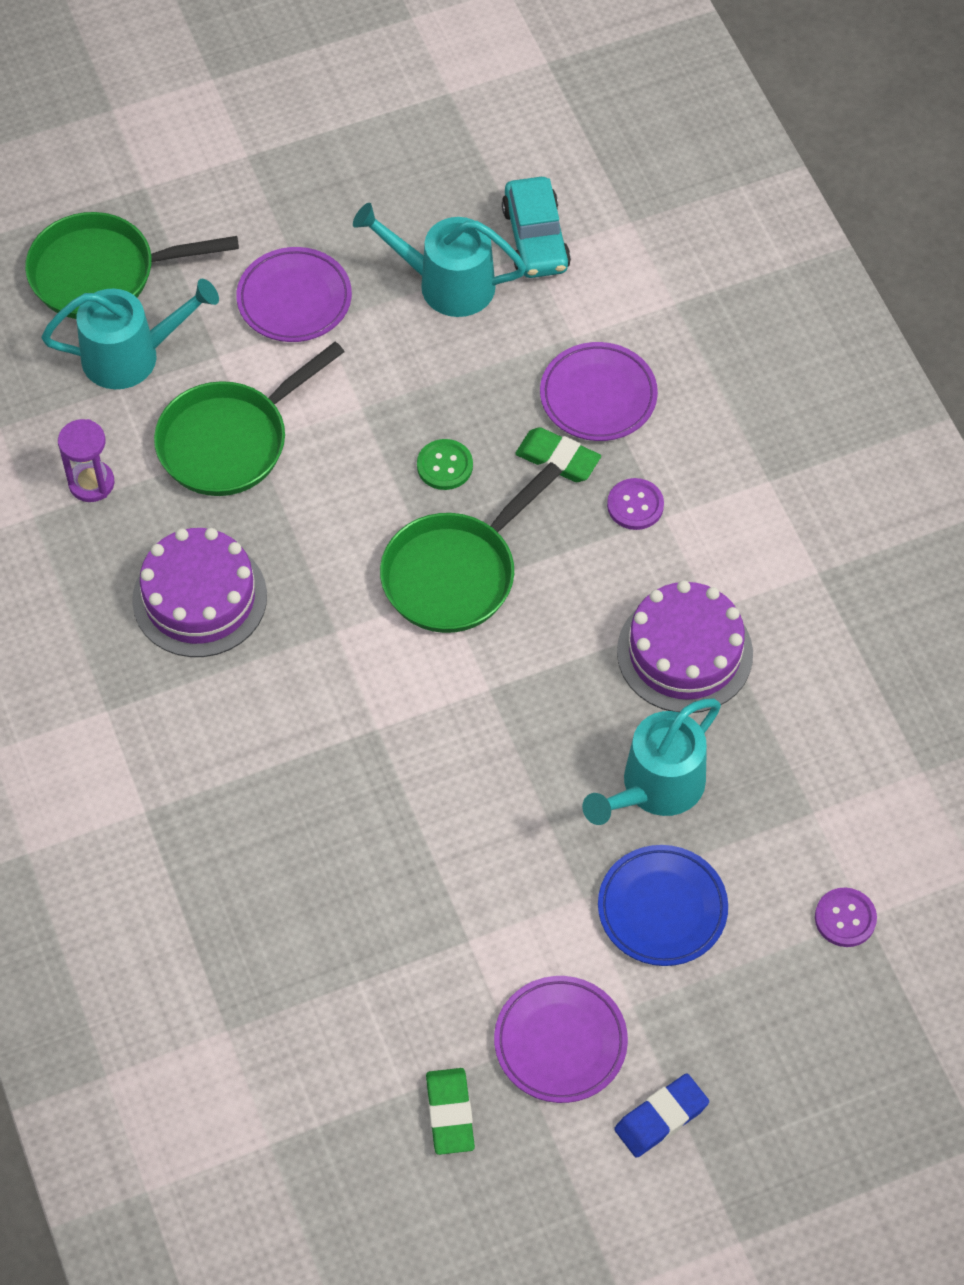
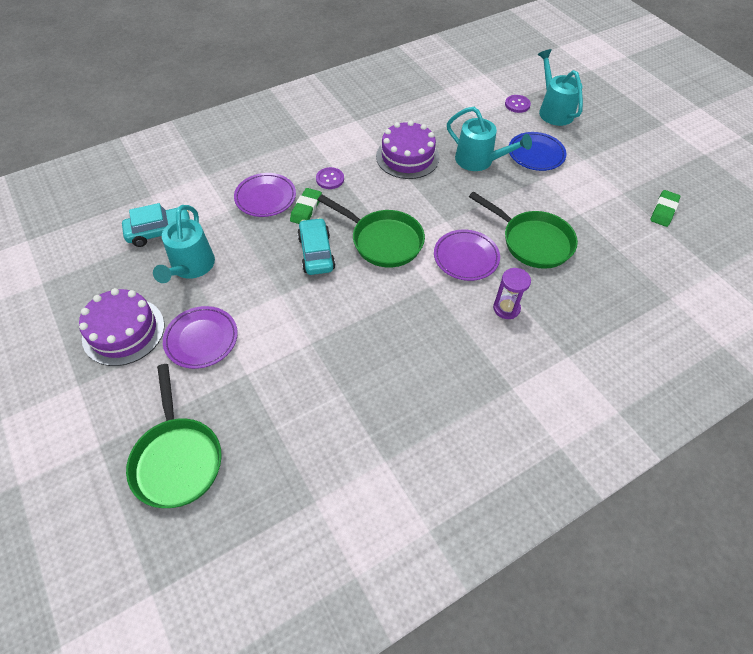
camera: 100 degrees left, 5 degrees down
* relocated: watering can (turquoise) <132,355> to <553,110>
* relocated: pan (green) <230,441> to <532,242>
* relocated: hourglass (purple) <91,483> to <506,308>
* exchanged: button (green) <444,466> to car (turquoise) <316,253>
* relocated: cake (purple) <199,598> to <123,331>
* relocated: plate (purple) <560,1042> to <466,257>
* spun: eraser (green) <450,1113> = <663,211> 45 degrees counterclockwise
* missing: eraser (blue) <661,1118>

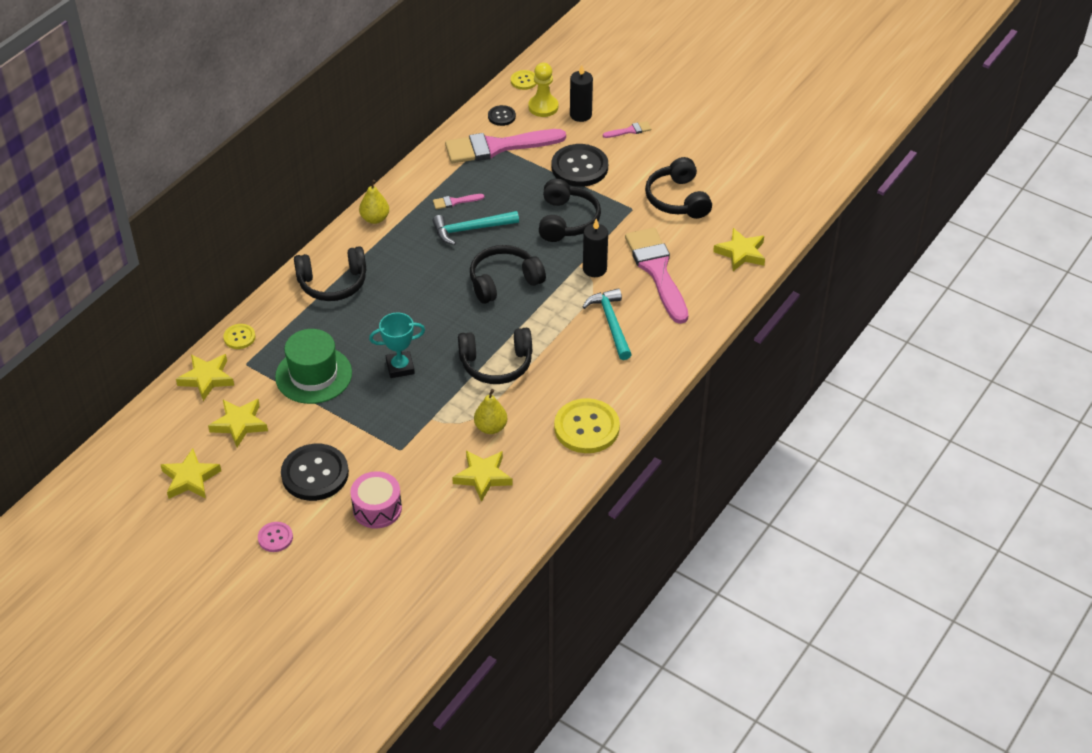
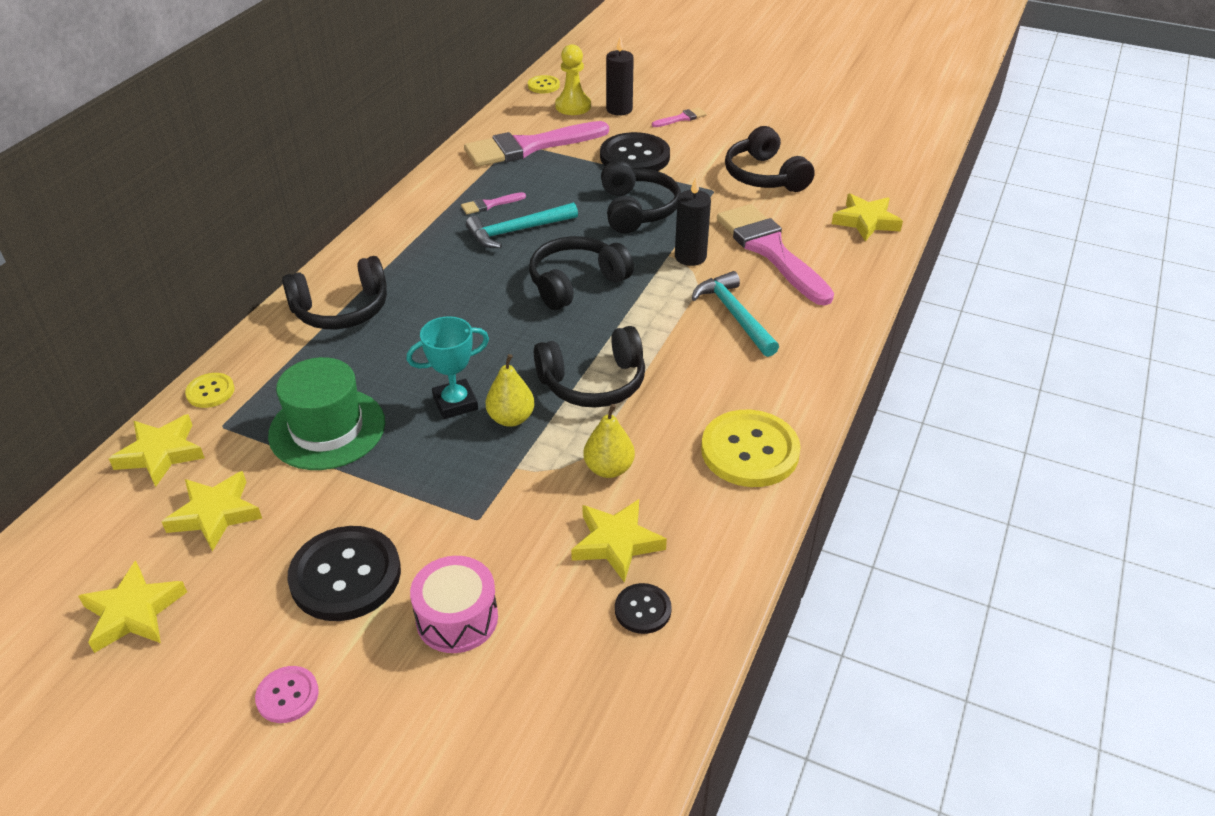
camera: 10 degrees left, 5 degrees down
* relocated: button (black) <501,116> to <643,610>
* relocated: pear (yellow) <375,219> to <511,418>

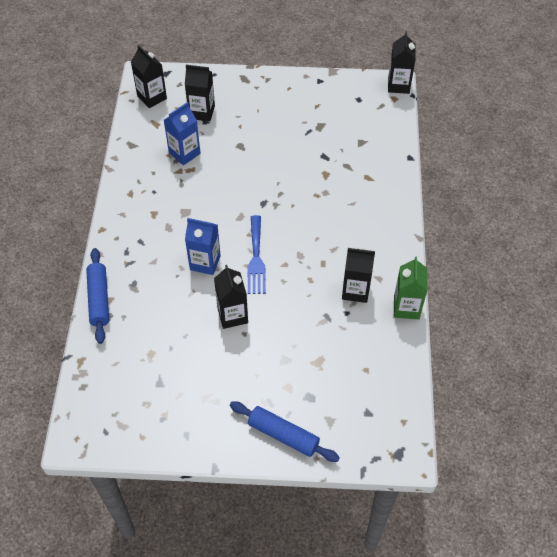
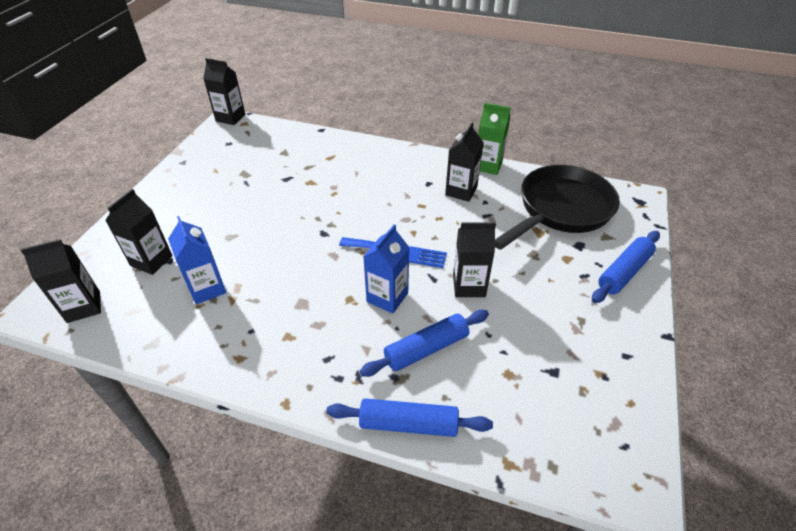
camera: 75 degrees left, 10 degrees down
* appeared: pan (black) <561,209>
* appeared: rolling pin (blue) <426,349>

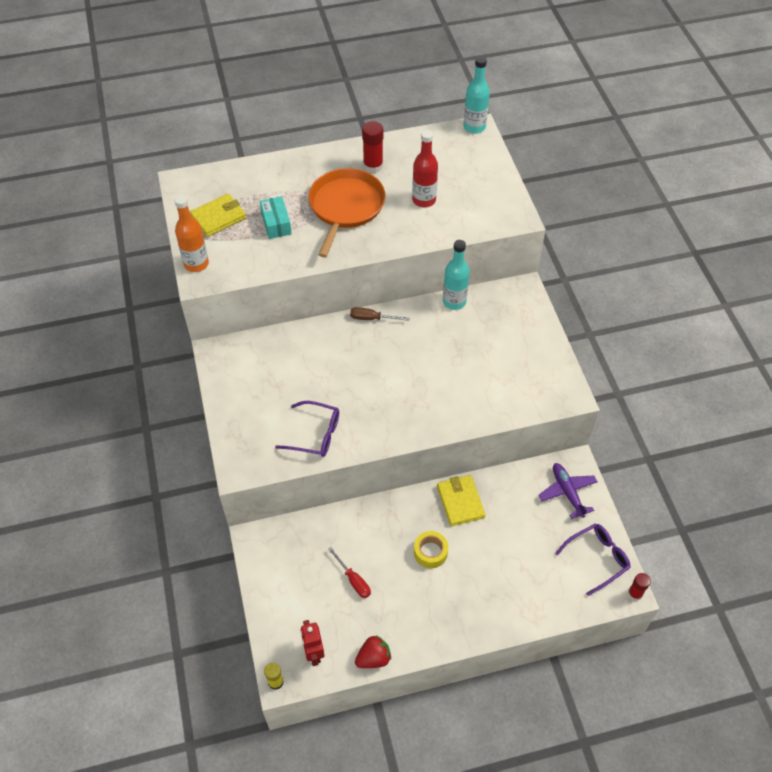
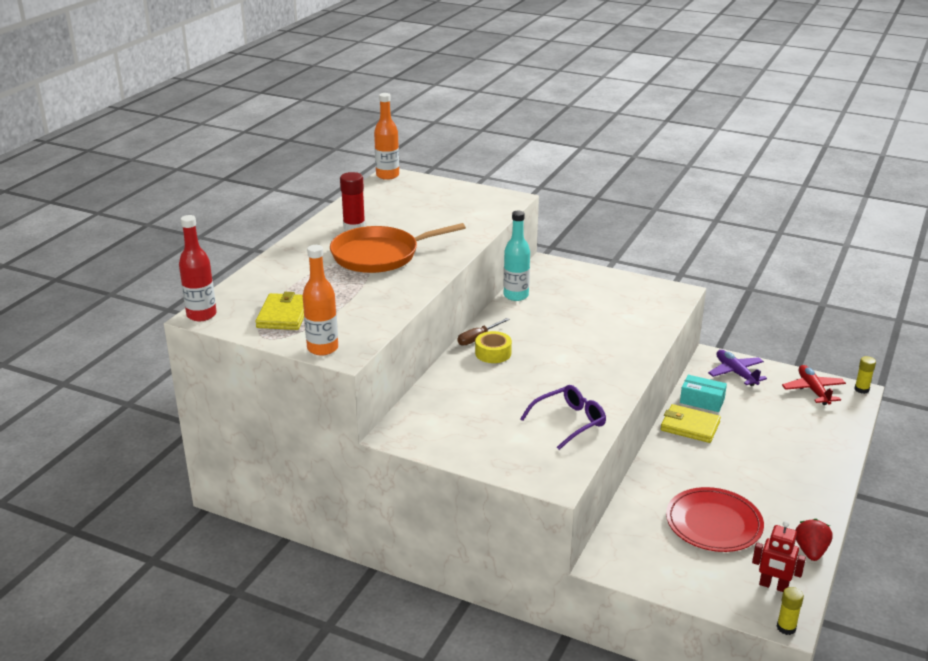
camera: 50 degrees left, 25 degrees down
* colour: bottle (turquoise) <474,127> to bottle (orange) <387,175>
* relocated: bottle (red) <424,200> to <201,315>
* spun: pan (orange) <345,207> = <379,255> 75 degrees counterclockwise
* relocated: box (turquoise) <276,223> to <702,401>
* spun: plane (purple) <567,492> = <736,373> 45 degrees clockwise
* exchanged: glasses (purple) <597,559> to plane (red) <813,390>
* relocated: tape (yellow) <430,552> to <493,353>
* exchanged: screwdriver (red) <353,580> to plate (red) <713,523>
* colour: glue stick (red) <635,593> to glue stick (yellow) <861,389>

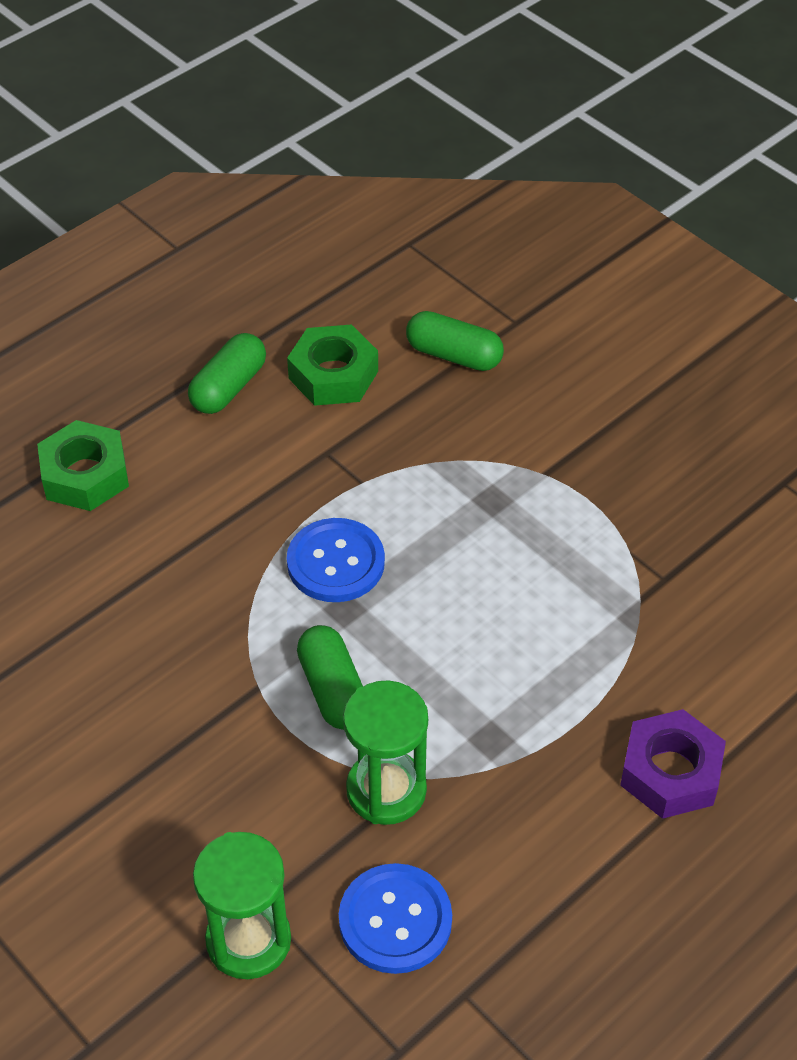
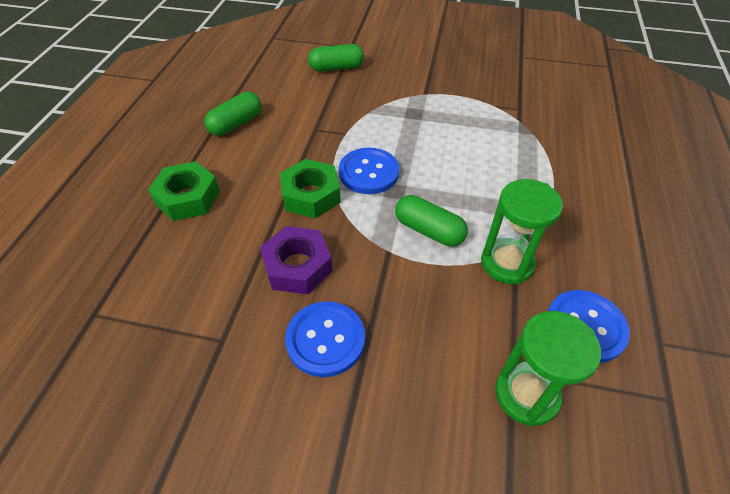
camera: 35 degrees left, 0 degrees up
* relocated: nut (green) <333,375> to <311,195>
* spun: capsule (green) <228,387> = <236,124> 45 degrees clockwise
* relocated: nut (purple) <670,772> to <297,266>
* appeared: button (blue) <325,339>

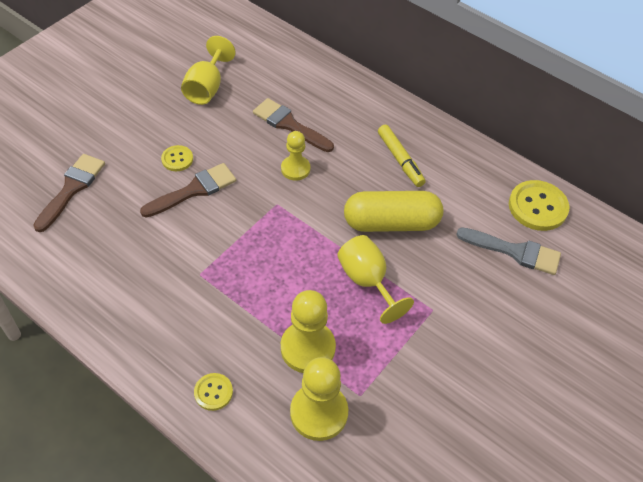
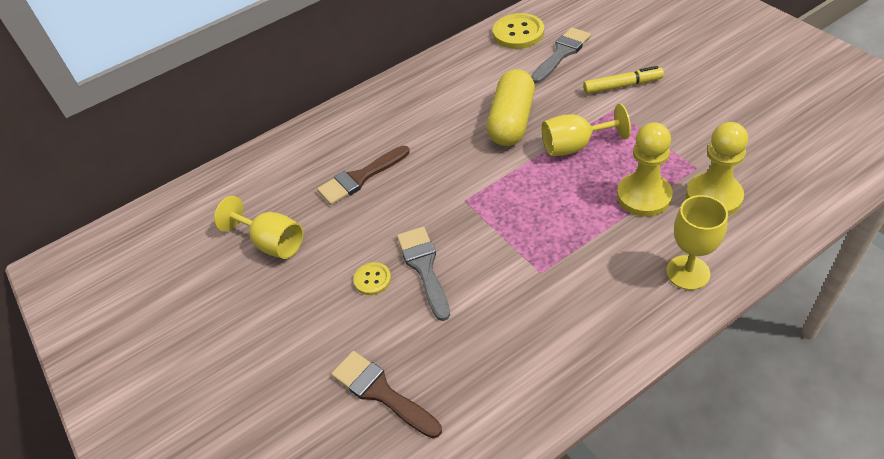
camera: 65 degrees left, 5 degrees down
* relocated: marker (yellow) <400,159> to <622,86>
* missing: pawn (yellow) <295,169>
* colour: brush (brown) <194,190> to brush (grey) <424,267>
* exchanged: button (yellow) <213,392> to goblet (yellow) <688,272>

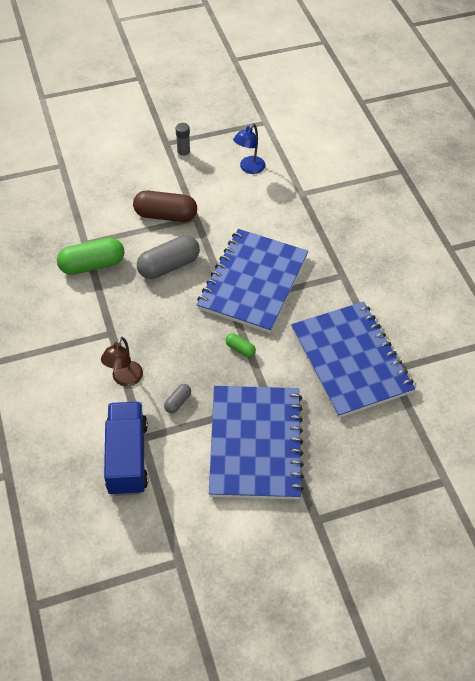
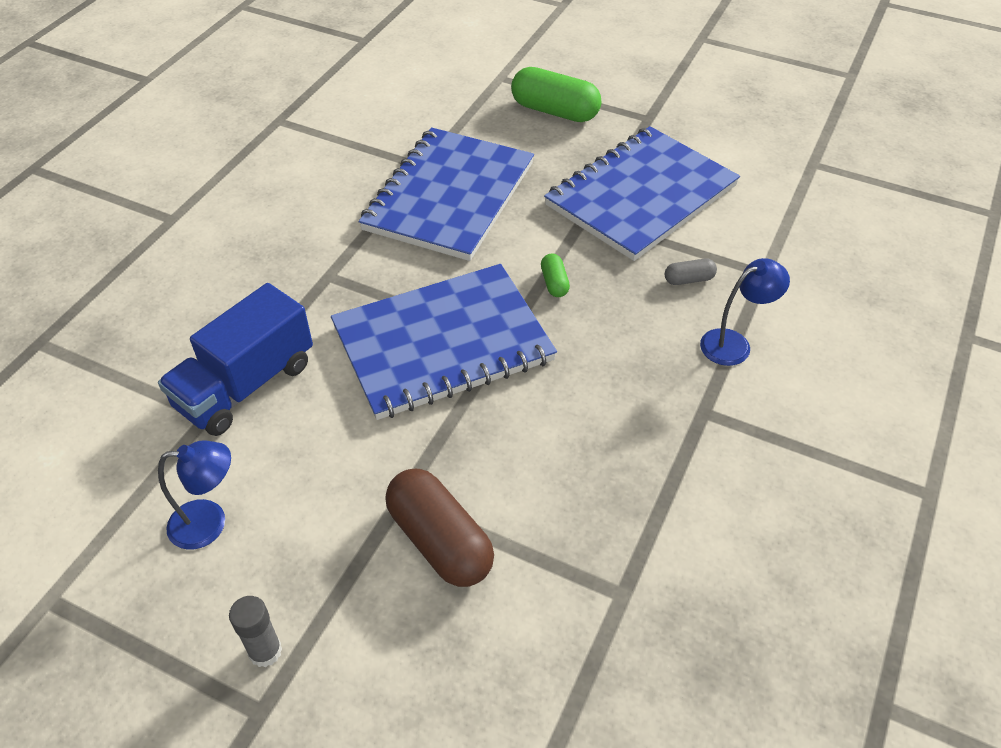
camera: 135 degrees left, 5 degrees down
* missing: capsule (grey) <169,266>
* relocated: capsule (green) <92,265> to <554,111>
* colour: lamp (brown) <124,379> to lamp (blue) <734,343>
* relocated: truck (blue) <127,457> to <246,385>

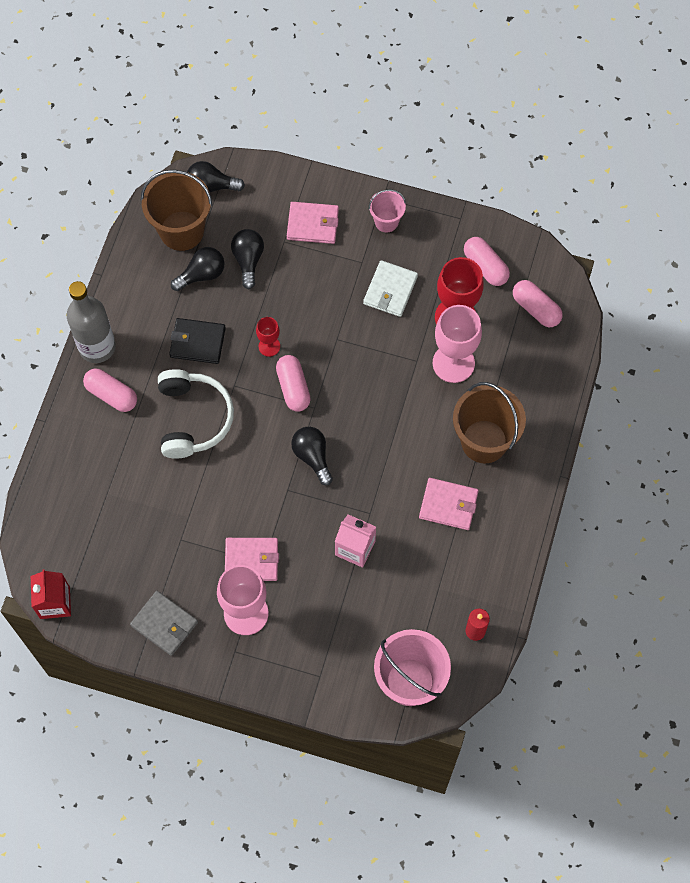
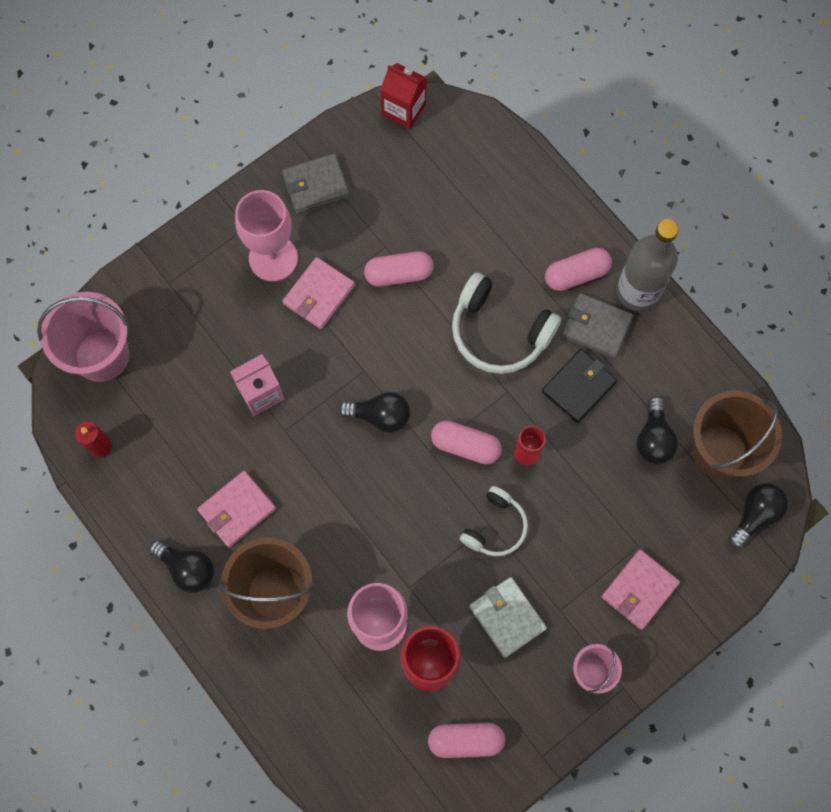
camera: 125 degrees right, 5 degrees up
* relocated: light bulb (black) <248,260> to <187,568>
* relocated: capsule (pink) <536,308> to <399,274>
* appeared: wallet (grey) <596,327>
* appeared: headphones (white) <495,527>

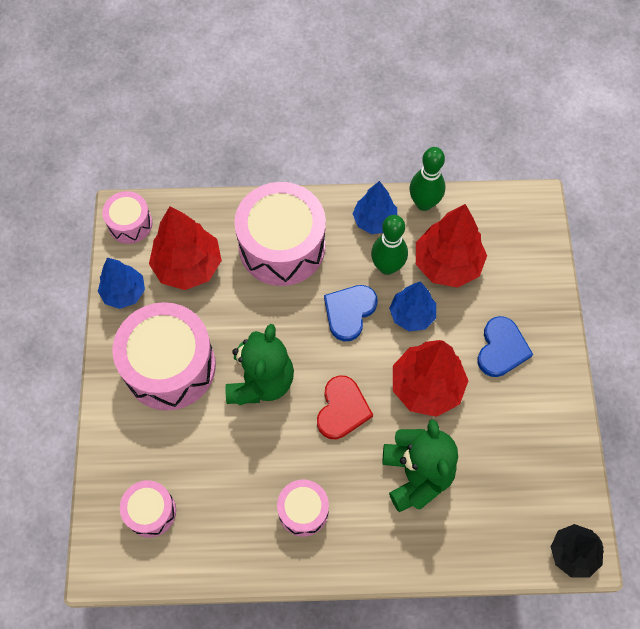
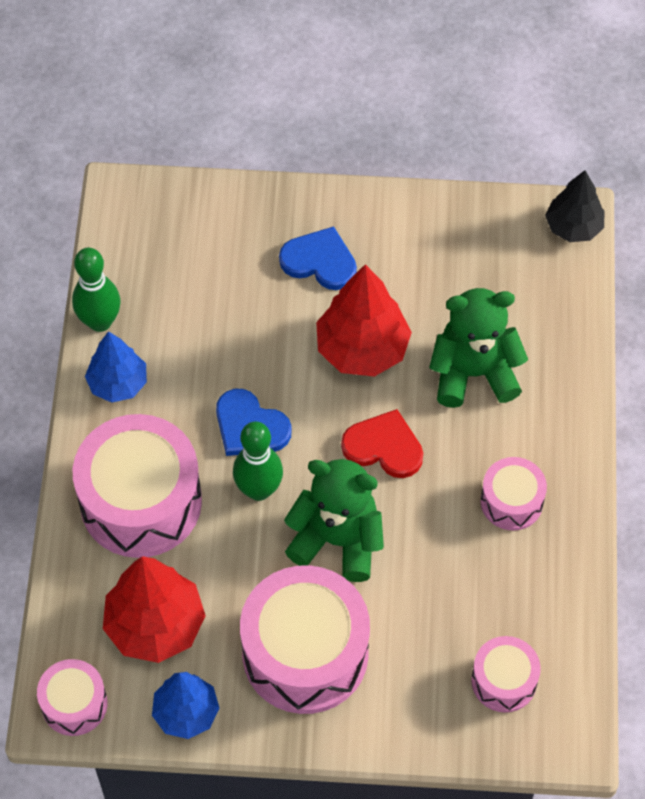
camera: 85 degrees left, 5 degrees down
* missing: tree (red) <447,264>
* relocated: bowling pin (green) <387,267> to <259,490>
* missing: tree (blue) <412,315>

